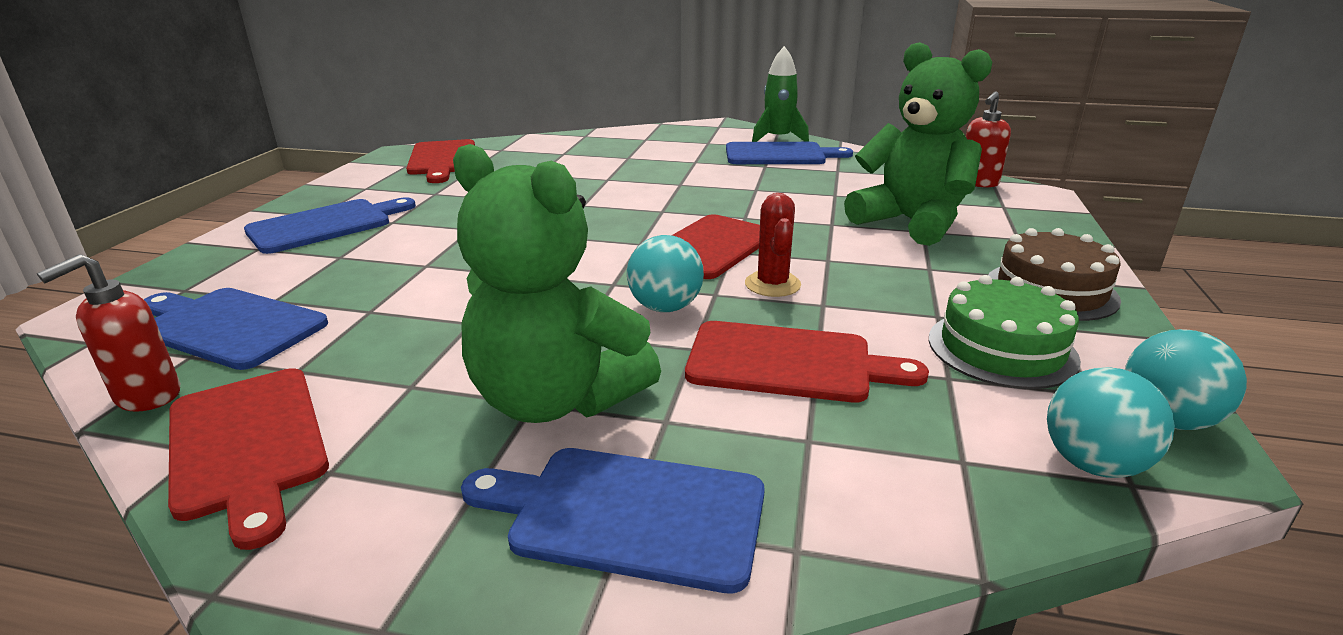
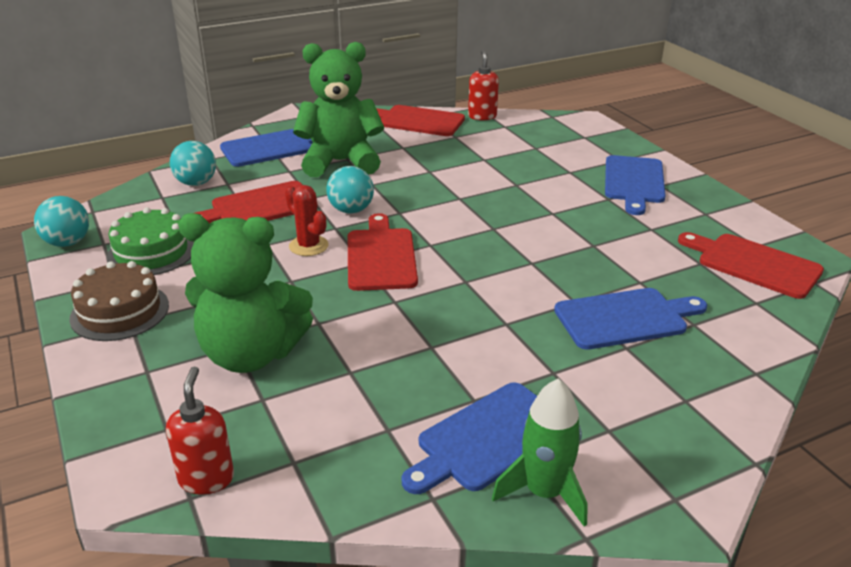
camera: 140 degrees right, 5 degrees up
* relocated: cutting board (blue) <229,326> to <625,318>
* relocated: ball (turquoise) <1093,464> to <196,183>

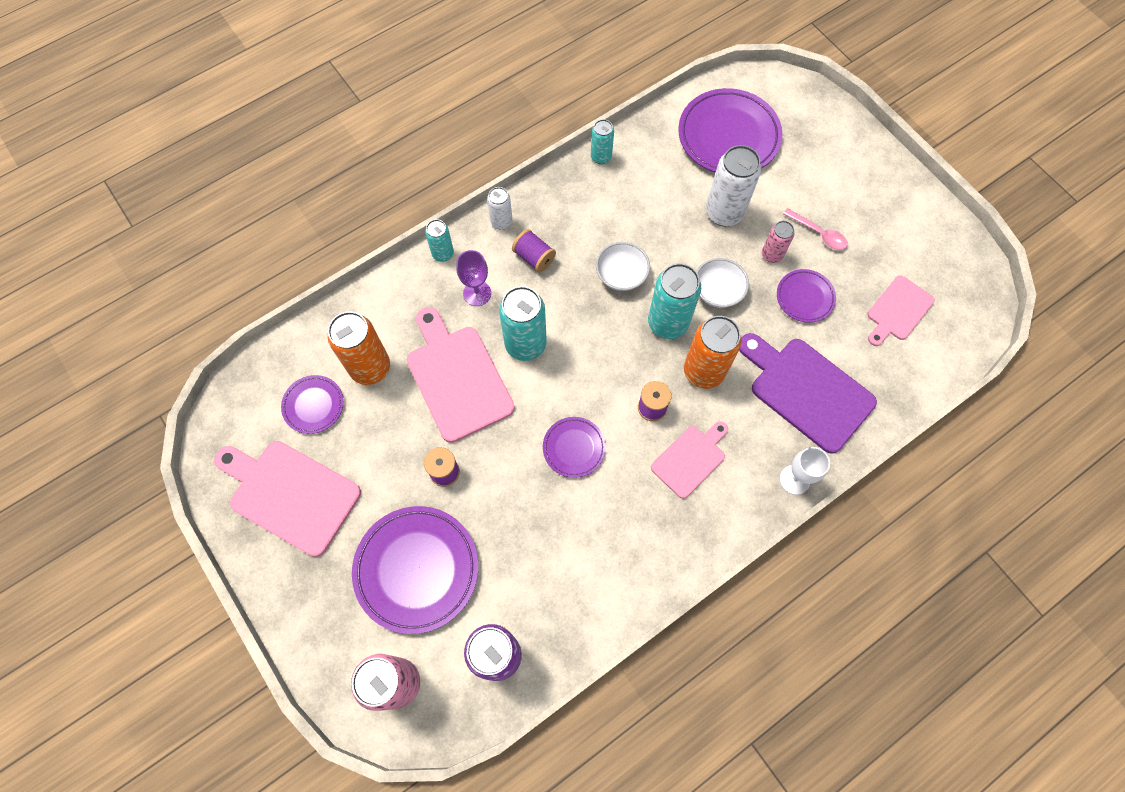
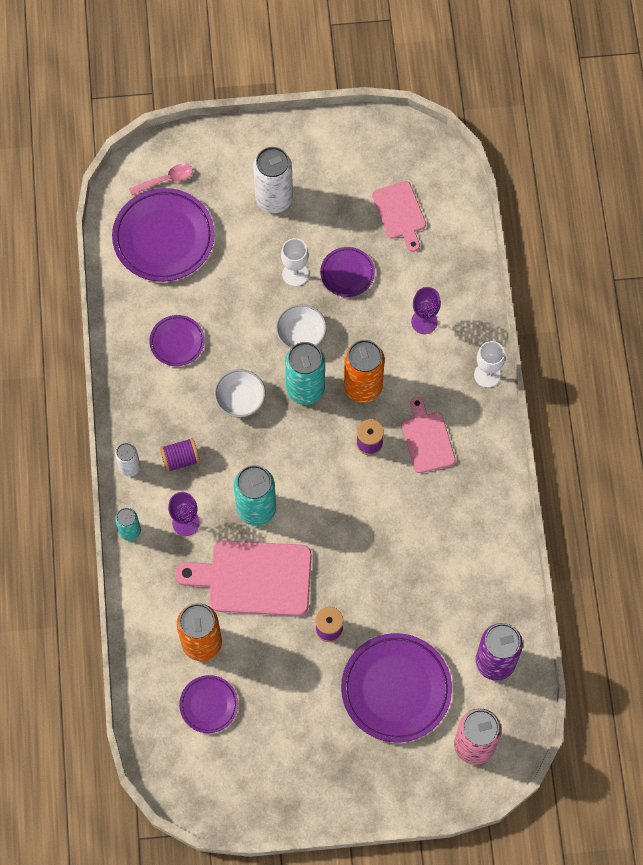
camera: 60 degrees left, 0 degrees up
* missing: can (turquoise) <601,157>
* relocated: can (white) <724,213> to <274,199>
* relocated: spoon (pink) <818,233> to <166,180>
* exchanged: can (pink) <771,255> to goblet (white) <295,274>
* exchanged: cutting board (purple) <807,391> to goblet (purple) <424,322>
* relocated: plate (purple) <574,448> to <177,342>
* missing: cutting board (pink) <290,494>

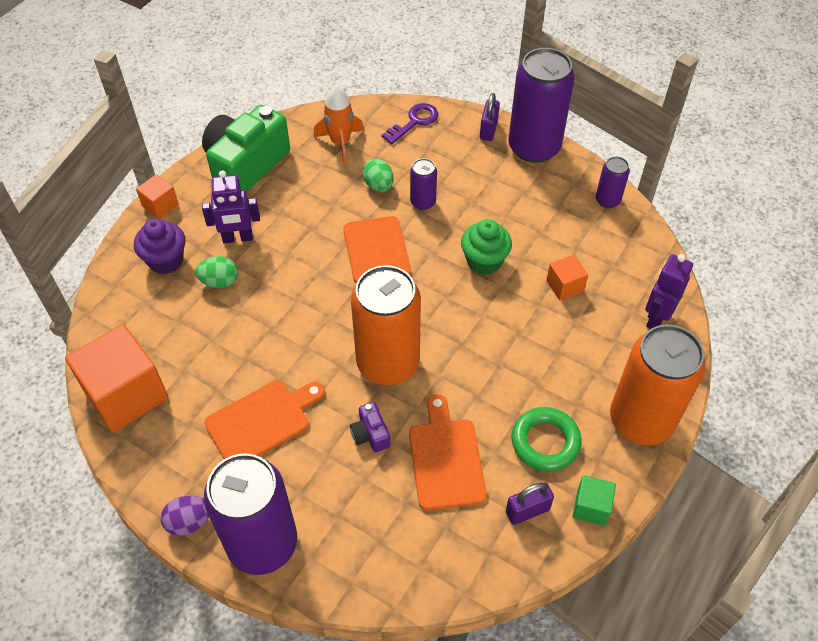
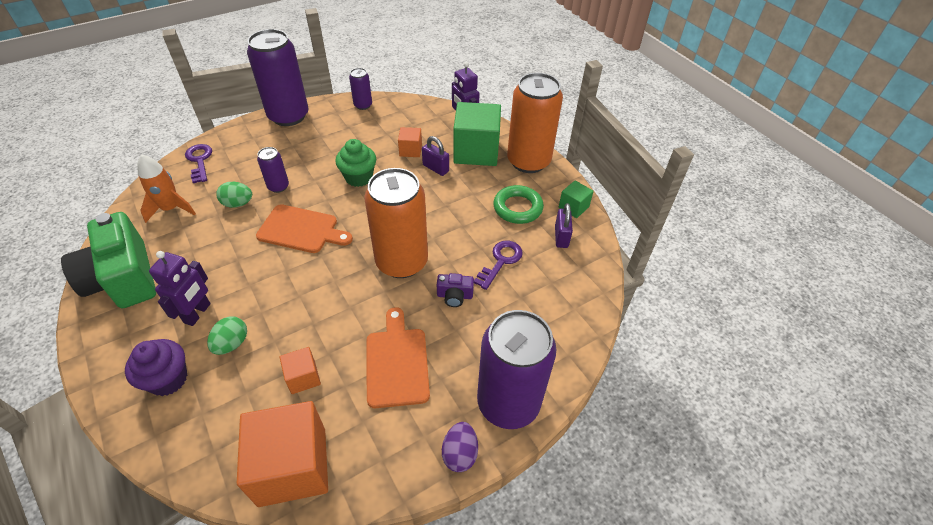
camera: 65 degrees left, 5 degrees down
* relocated: padlock (purple) <488,130> to <435,168>
* relocated: cube (orange) <160,205> to <303,377>
* exchanged: cutting board (orange) <446,459> to key (purple) <500,261>
* appeared: cube (green) <476,151>

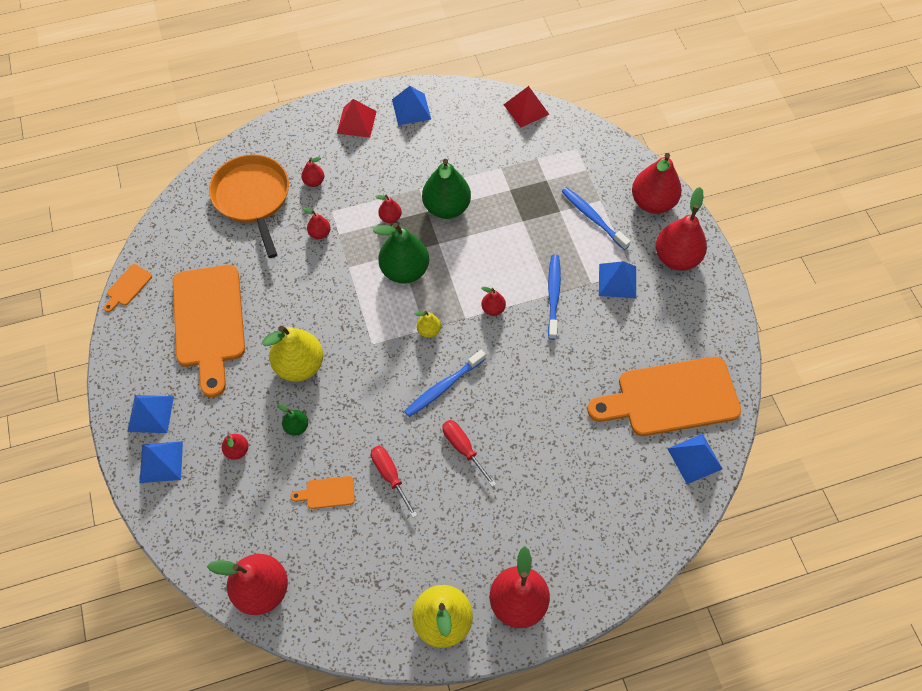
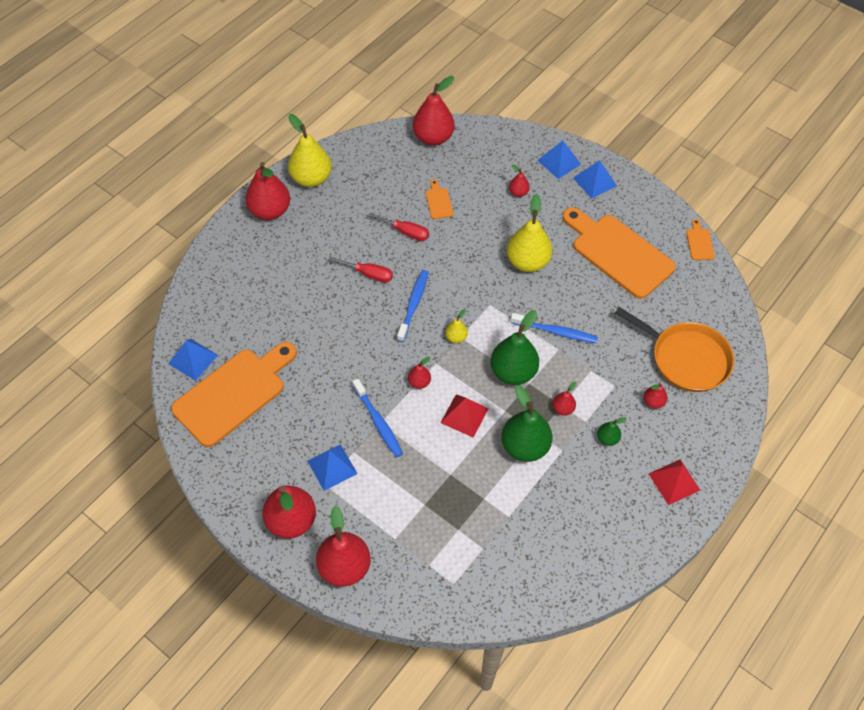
camera: 145 degrees right, 5 degrees down
* missing: pyramid (blue) <411,109>
* relocated: pyramid (red) <526,109> to <464,415>
* relocated: toothbrush (blue) <593,218> to <556,332>
* missing: pear (red) <320,233>
* relocated: pear (green) <296,426> to <607,438>
* spun: cutting board (orange) <327,493> = <438,201> 60 degrees counterclockwise

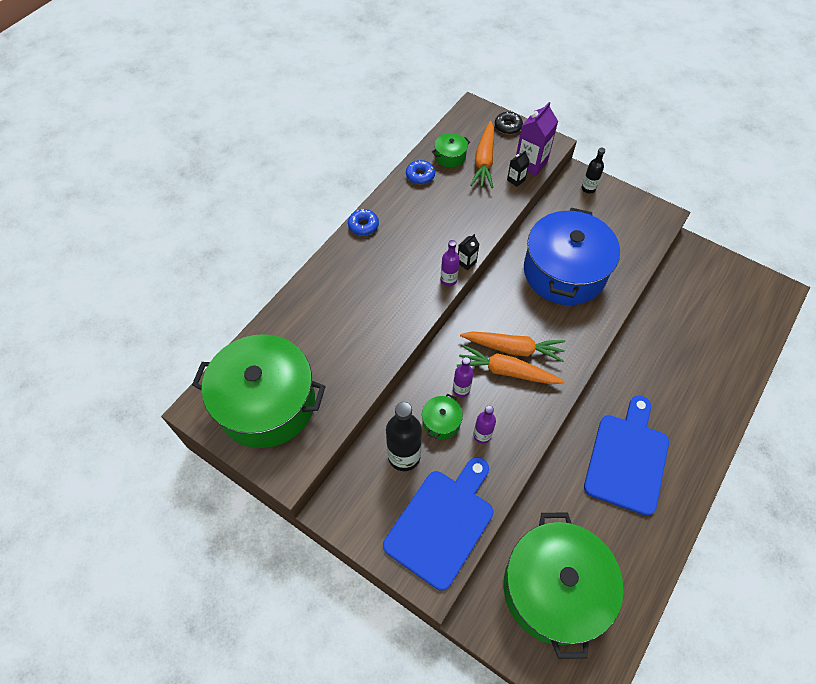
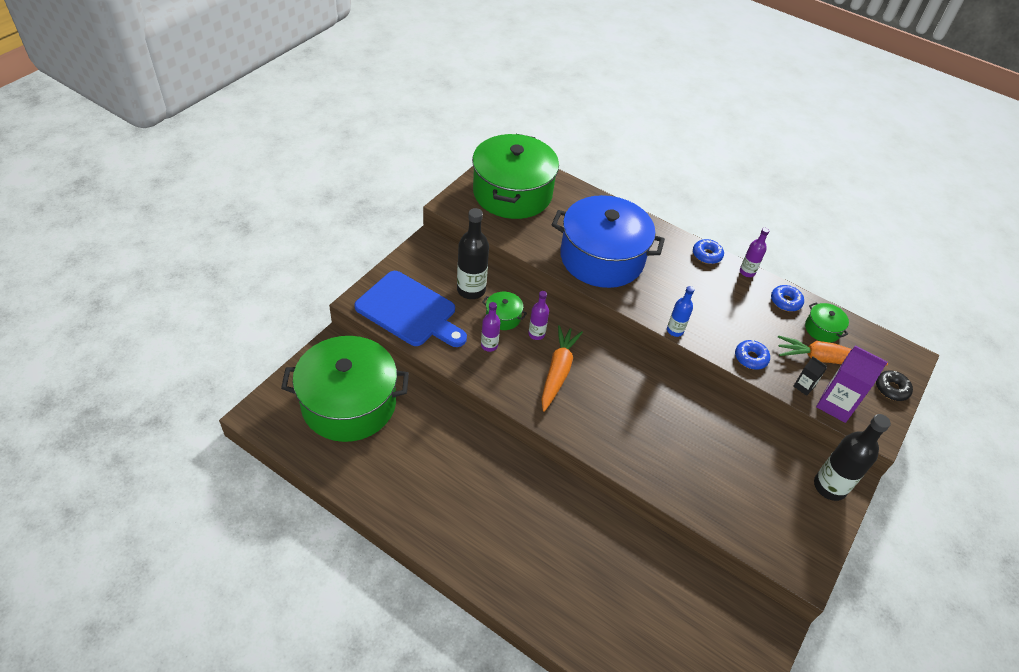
camera: 85 degrees right, 10 degrees down
* size: bottle (black) <588,188> = <829,486> x1.77
* relocated: pot (blue) <564,272> to <601,258>
* exchanged: carton (black) <466,262> to bottle (blue) <675,330>
* relocated: bottle (purple) <448,280> to <747,272>
* missing: carrot (orange) <513,349>
* missing: cutting board (blue) <627,459>
* appeared: donut (blue) <750,358>

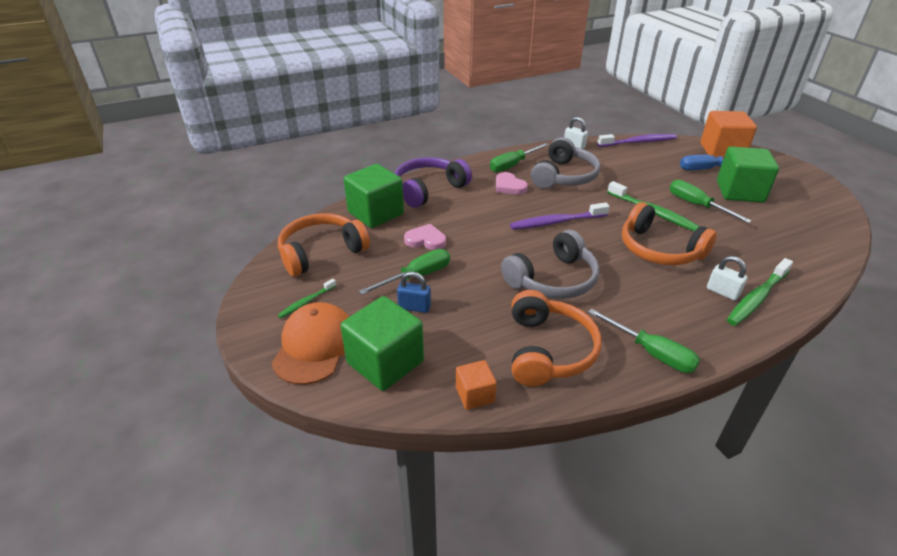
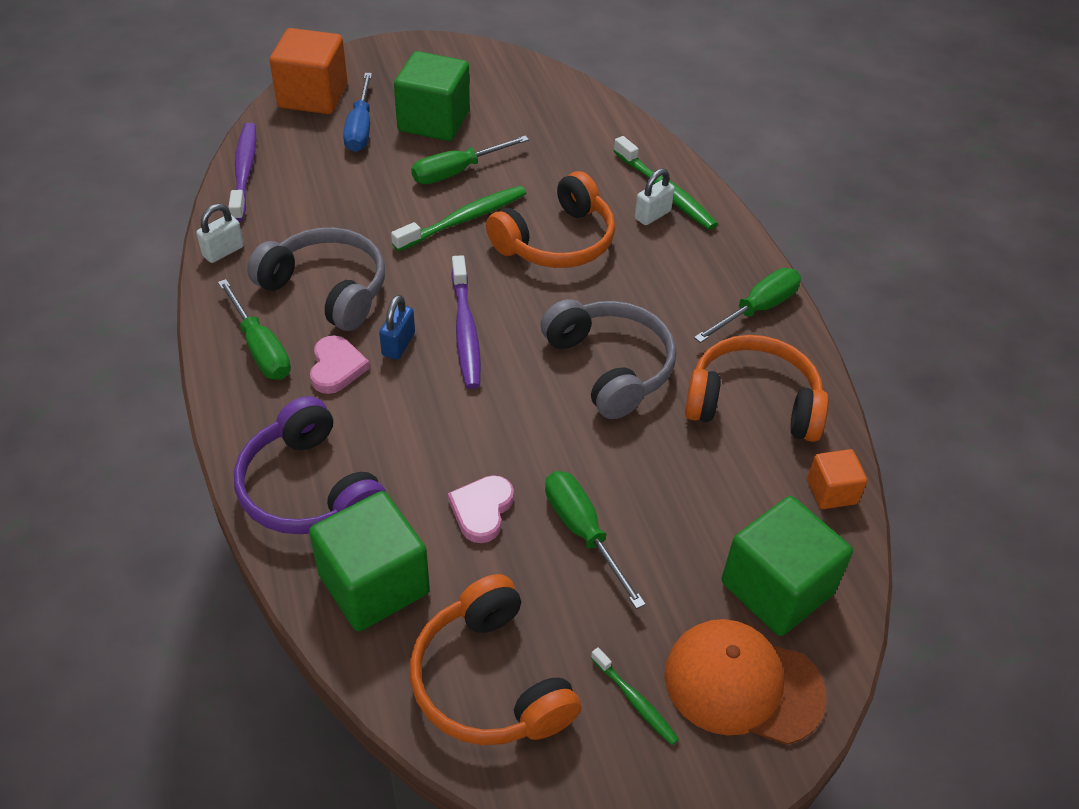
camera: 85 degrees left, 10 degrees up
* spun: heart (pink) <509,186> = <336,367> 60 degrees counterclockwise
* relocated: padlock (blue) <414,307> to <398,344>

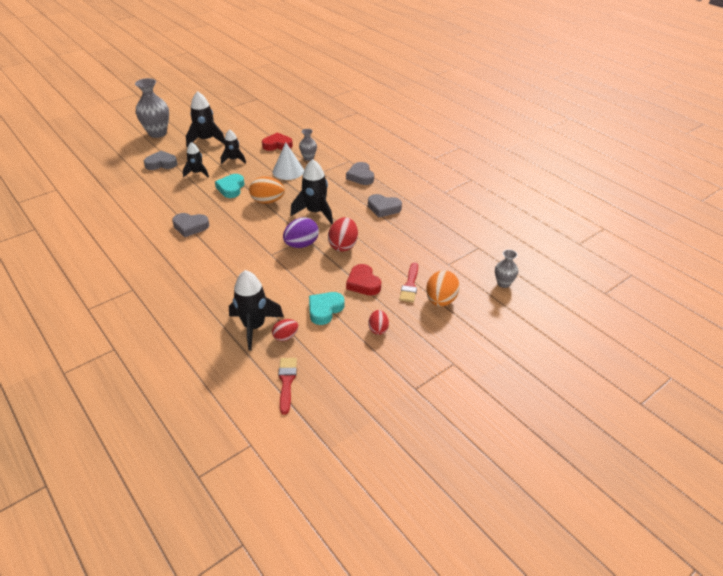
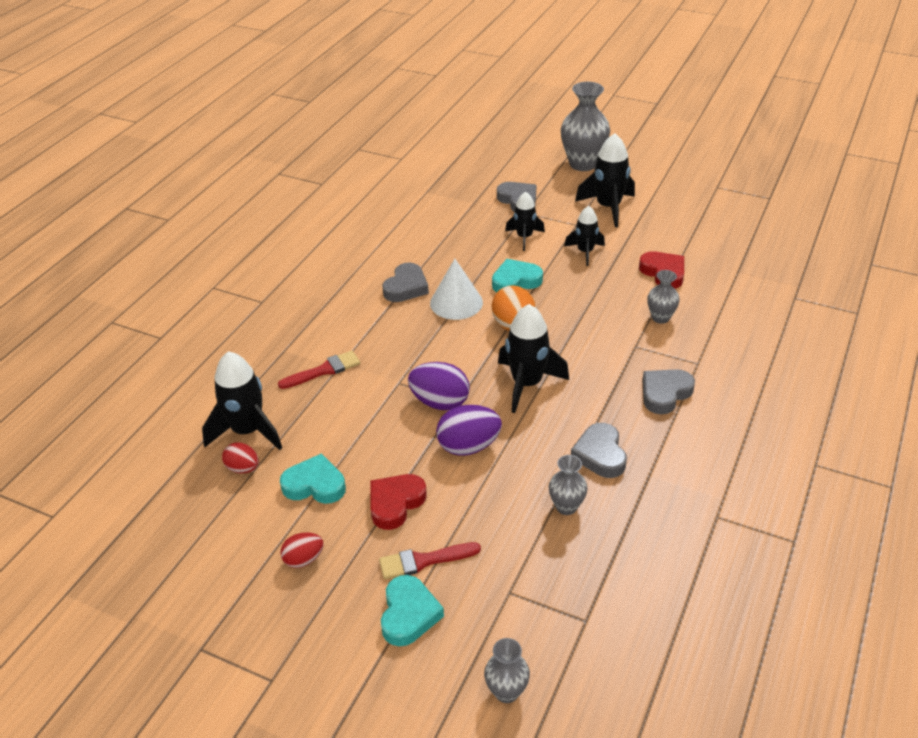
camera: 65 degrees right, 0 degrees up
* relocated: cone (white) <288,171> to <456,302>
* spun: heart (grey) <190,227> = <406,287> 135 degrees counterclockwise
* colour: egg (red) <343,245> to egg (purple) <468,446>
* exchanged: egg (orange) <441,300> to heart (turquoise) <409,614>
* relocated: brush (red) <286,382> to <324,370>
* appeared: vase (grey) <566,507>

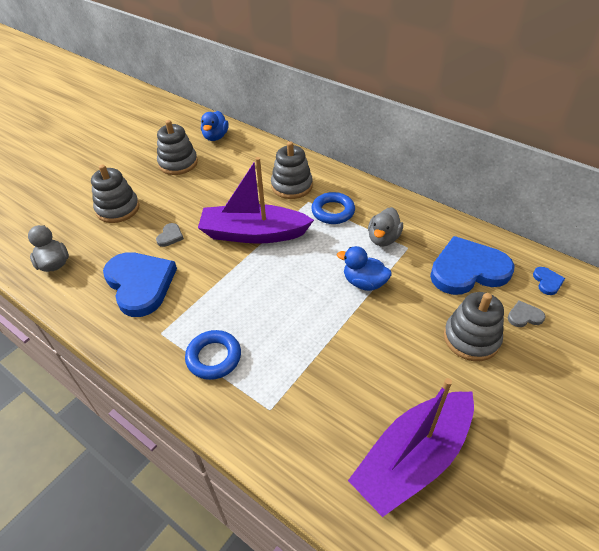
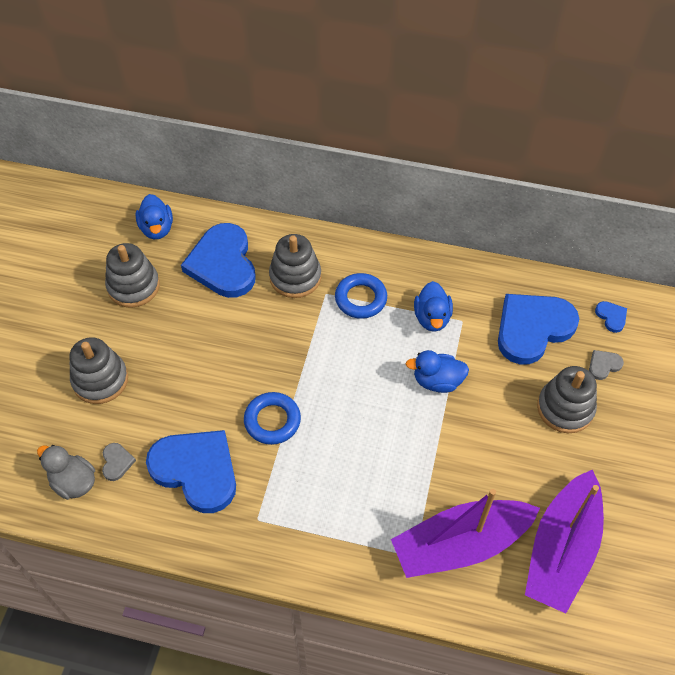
camera: 25 degrees left, 10 degrees up
* relocated: boat (purple) <253,234> to <460,544>
* colour: duck (grey) <383,238> to duck (blue) <432,318>
* relocated: heart (grey) <170,236> to <117,462>
* relocated: ring (blue) <214,357> to <272,421>
* appeared: heart (blue) <223,264>

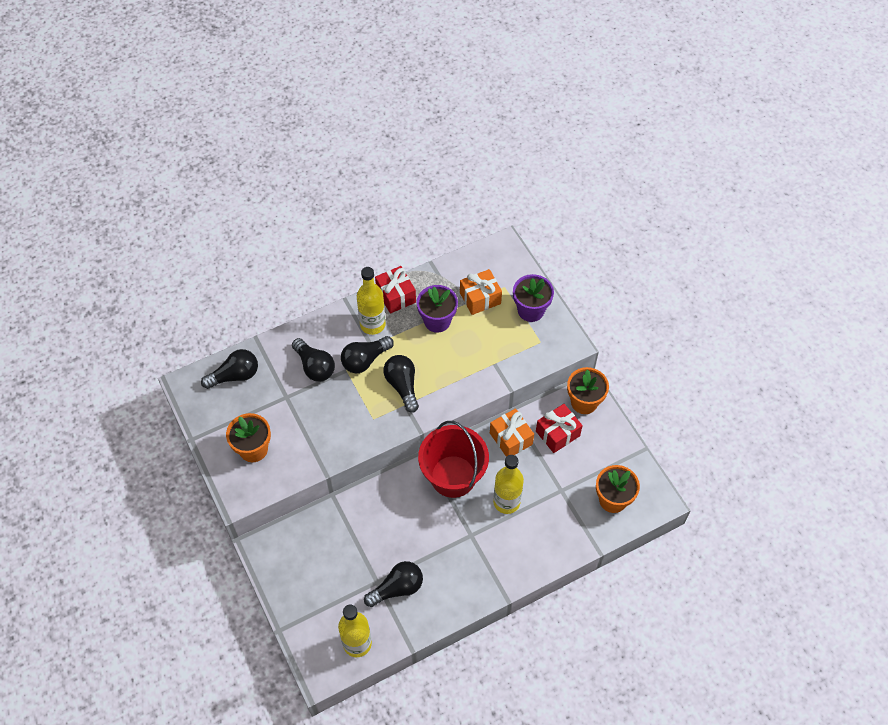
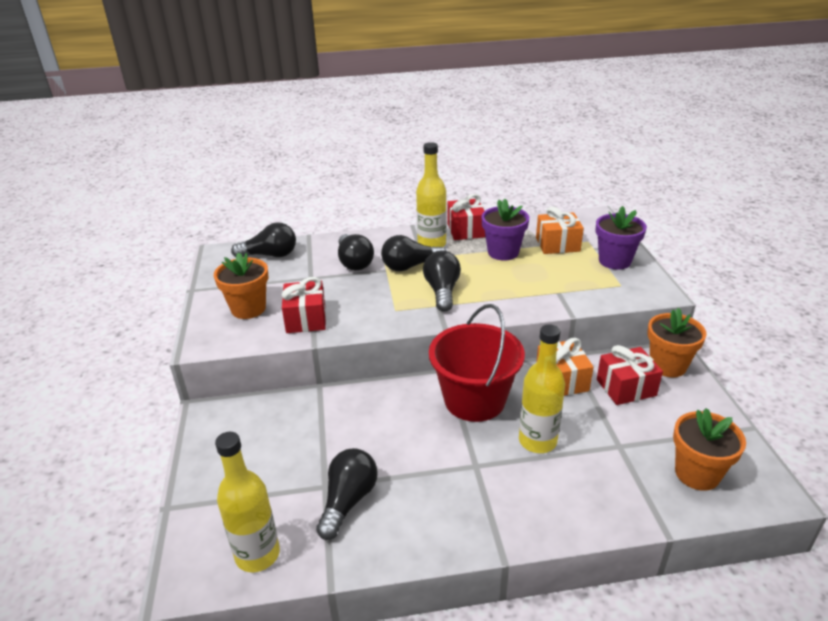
camera: 20 degrees right, 25 degrees down
* spun: light bulb (black) <397,588> = <348,501> 60 degrees counterclockwise
* appeared: gift (red) <306,319>

